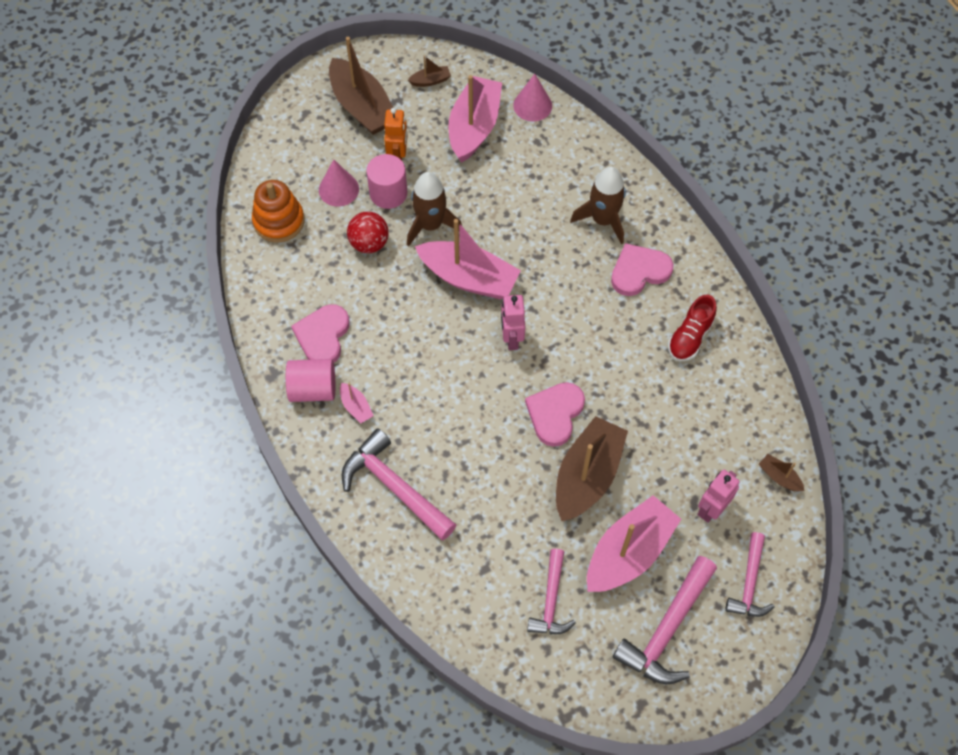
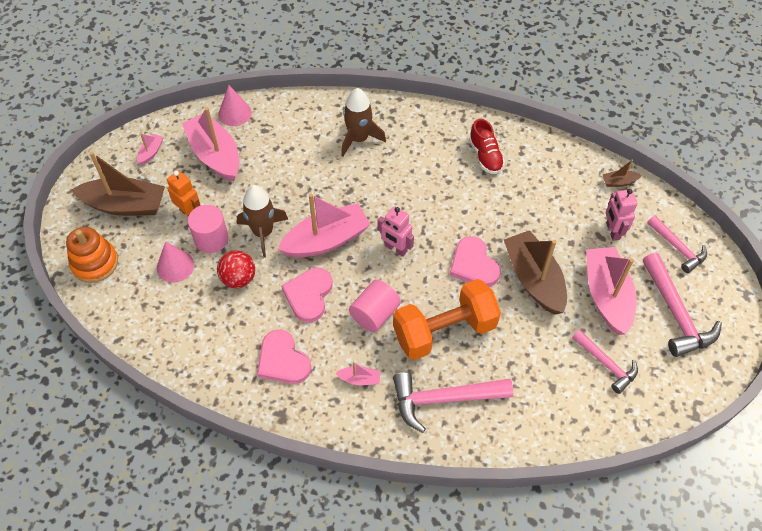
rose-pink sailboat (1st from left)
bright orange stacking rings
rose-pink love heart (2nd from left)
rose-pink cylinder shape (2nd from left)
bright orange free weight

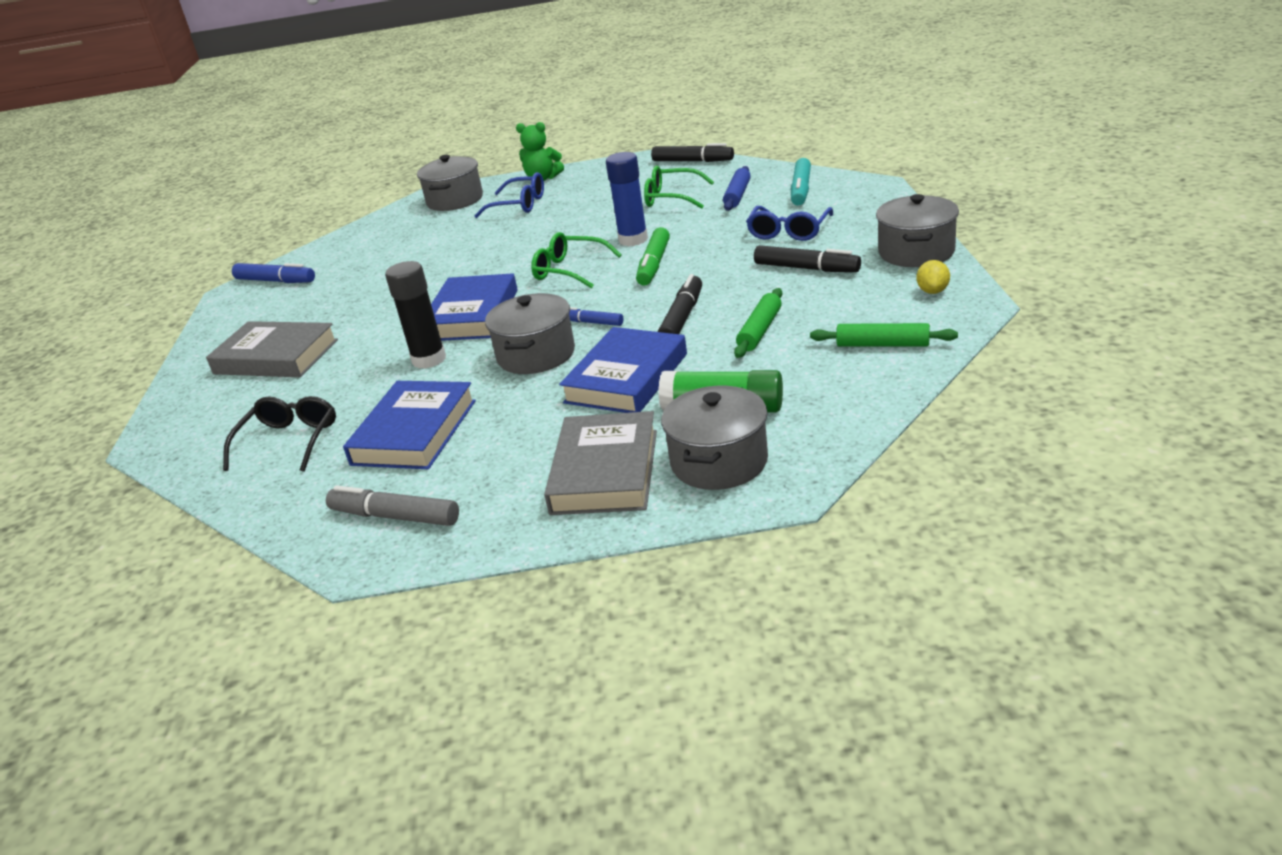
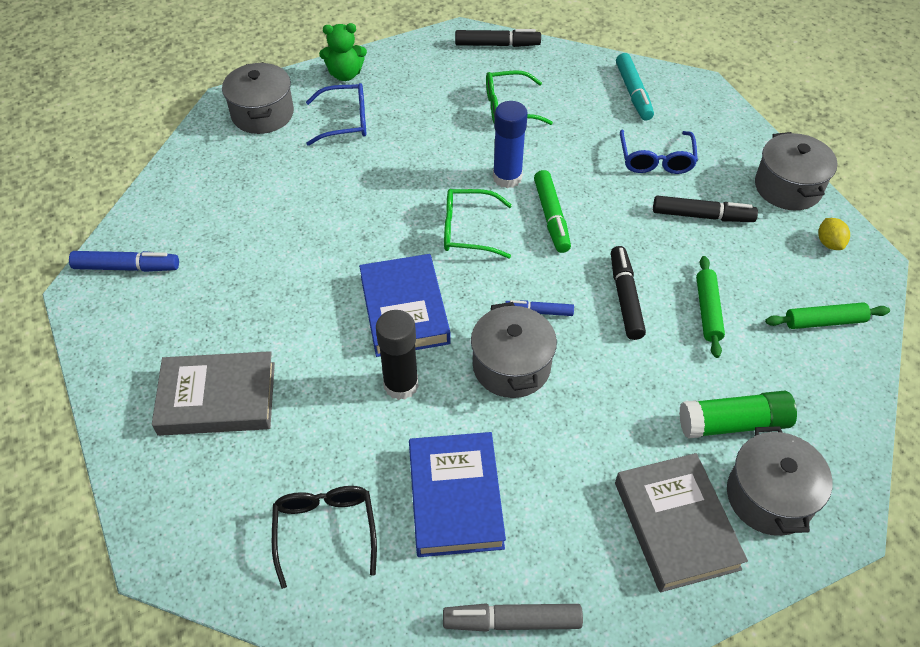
royal blue rolling pin
royal blue hardback (3rd from left in the first image)

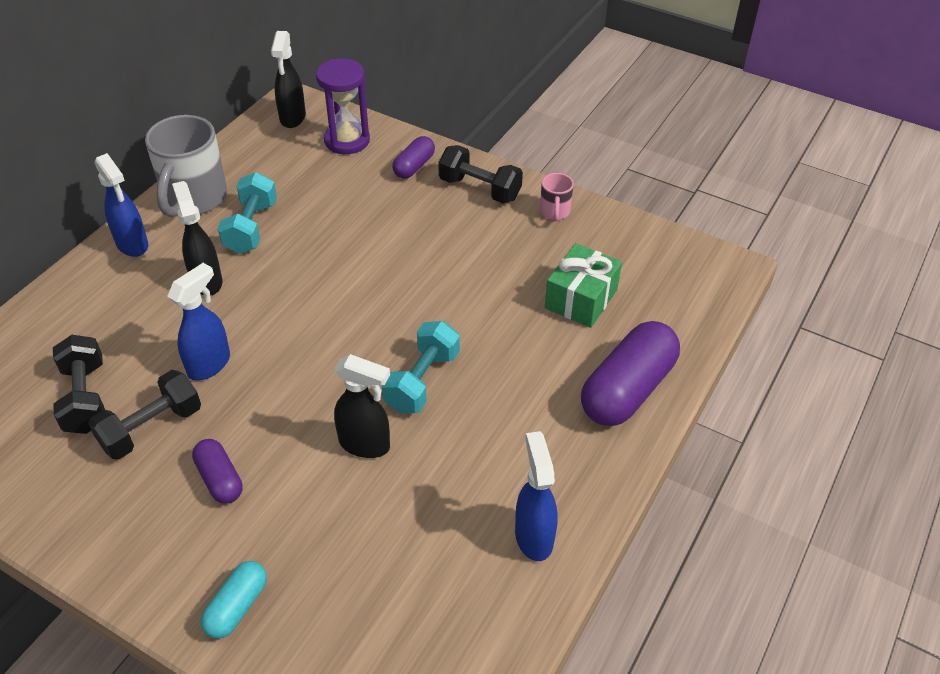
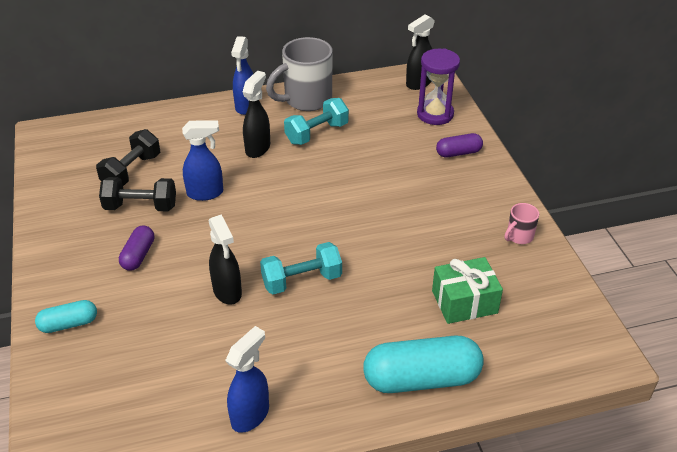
jet-black free weight (3rd from left in the first image)
turquoise capsule (2nd from left)

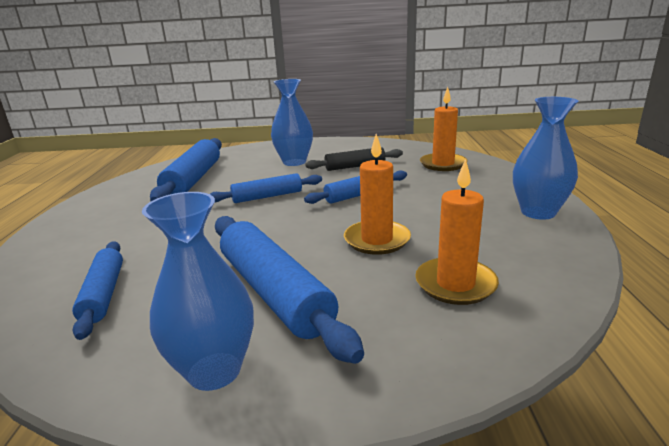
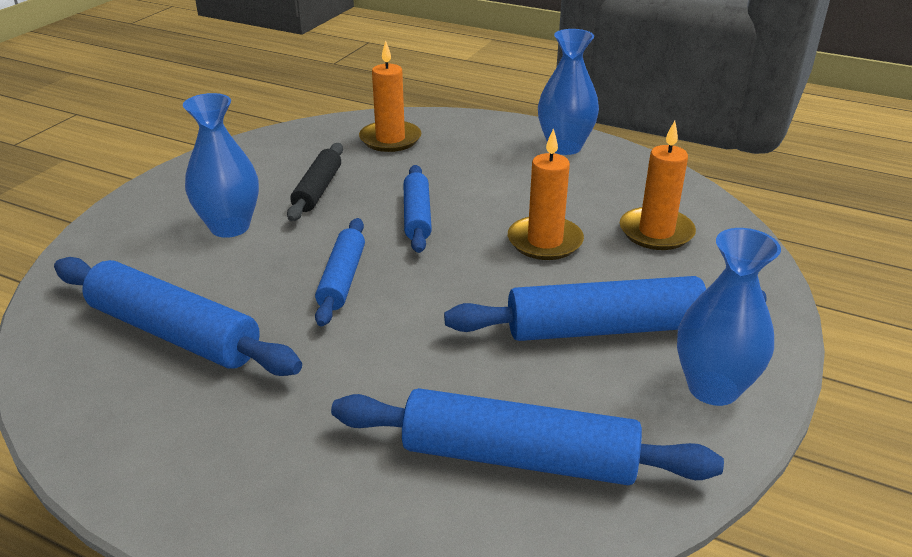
royal blue rolling pin (4th from left)

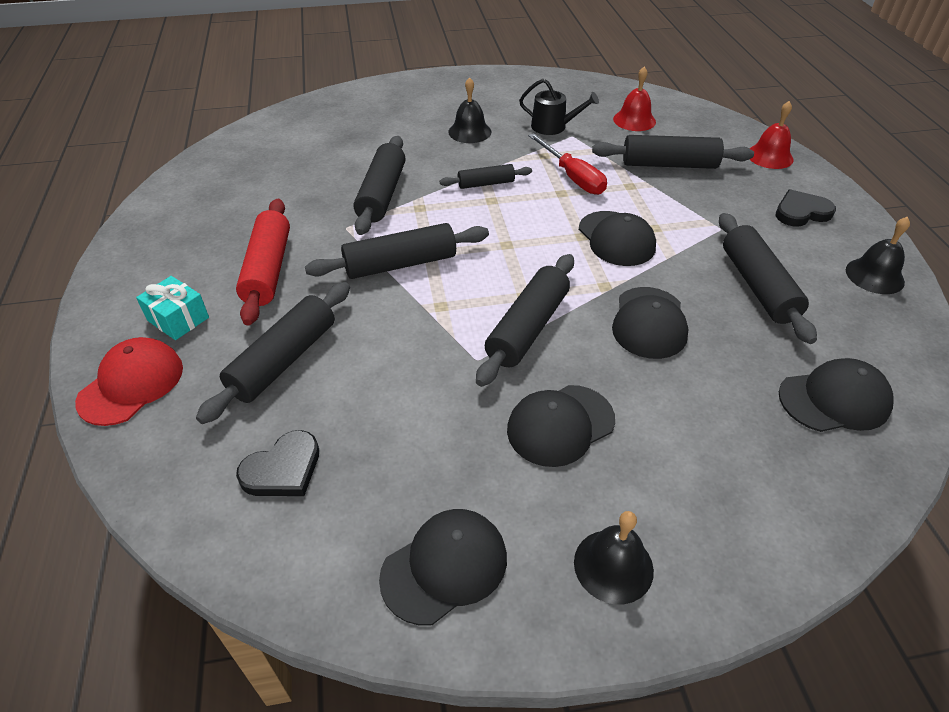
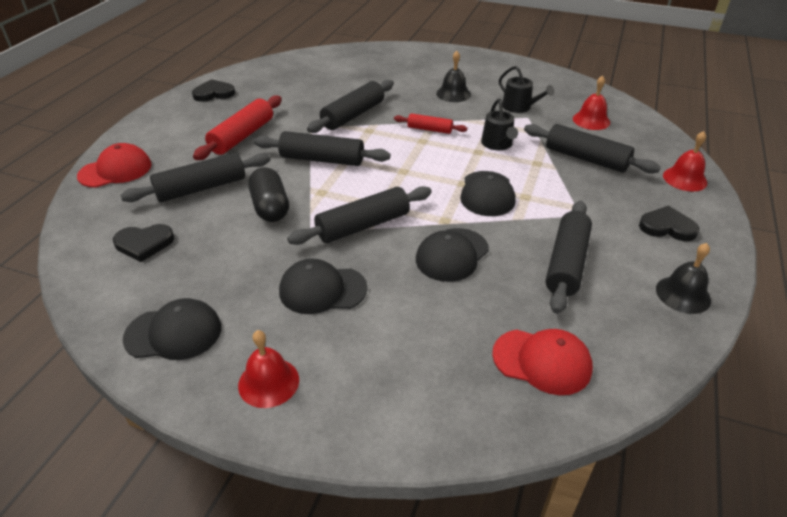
jet-black sprinkling can (1st from left)
red rolling pin (2nd from left)
turquoise wrapped gift
red cap (2nd from left)
red bell (1st from left)
jet-black love heart (2nd from left)
jet-black capsule

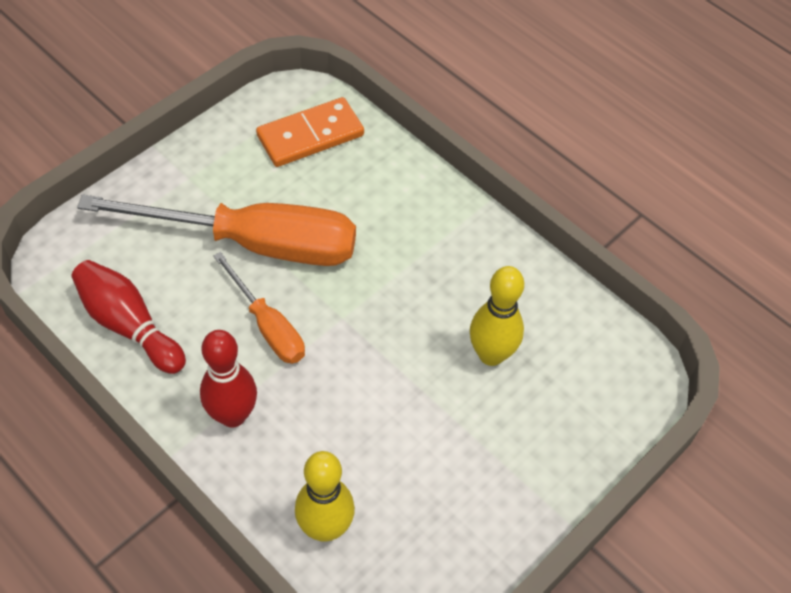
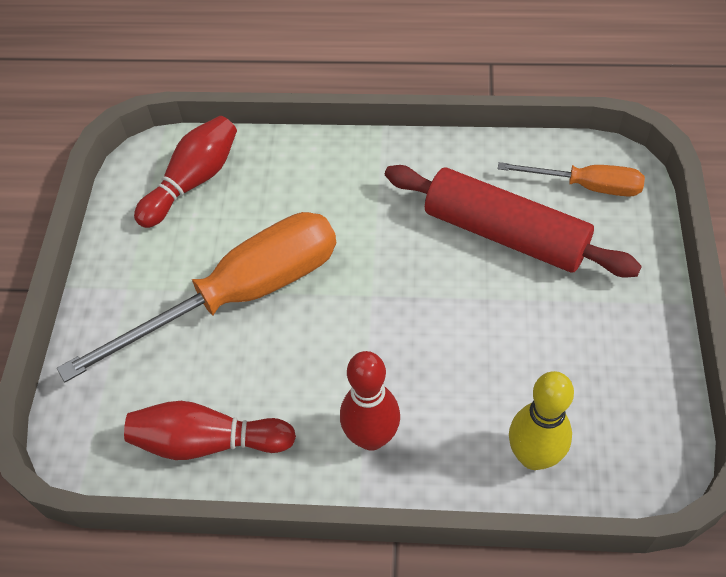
red skittle (1st from left)
bright orange flat screwdriver (2nd from left)
red rolling pin

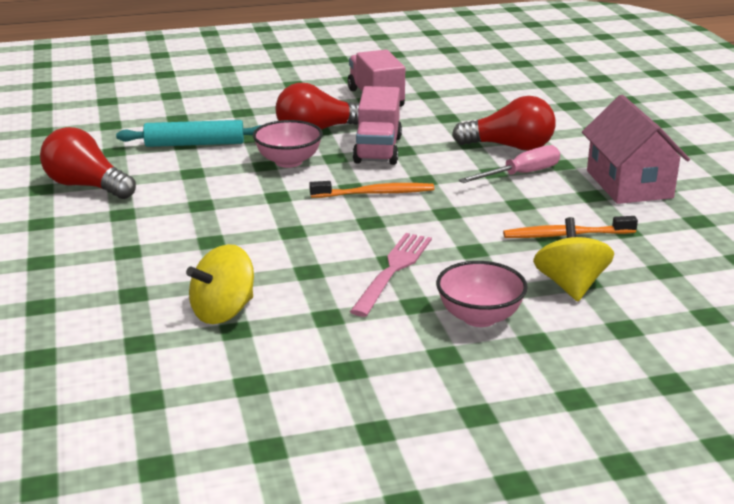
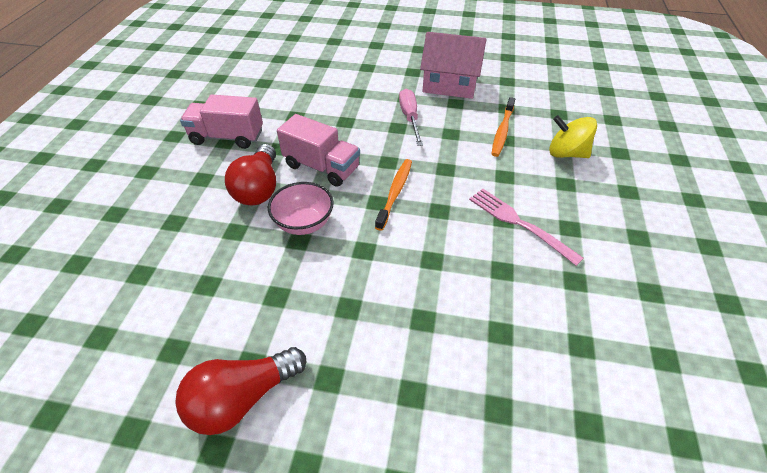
red light bulb (3rd from left in the first image)
turquoise rolling pin
golden toy top (1st from left in the first image)
rose-pink deep dish (2nd from left in the first image)

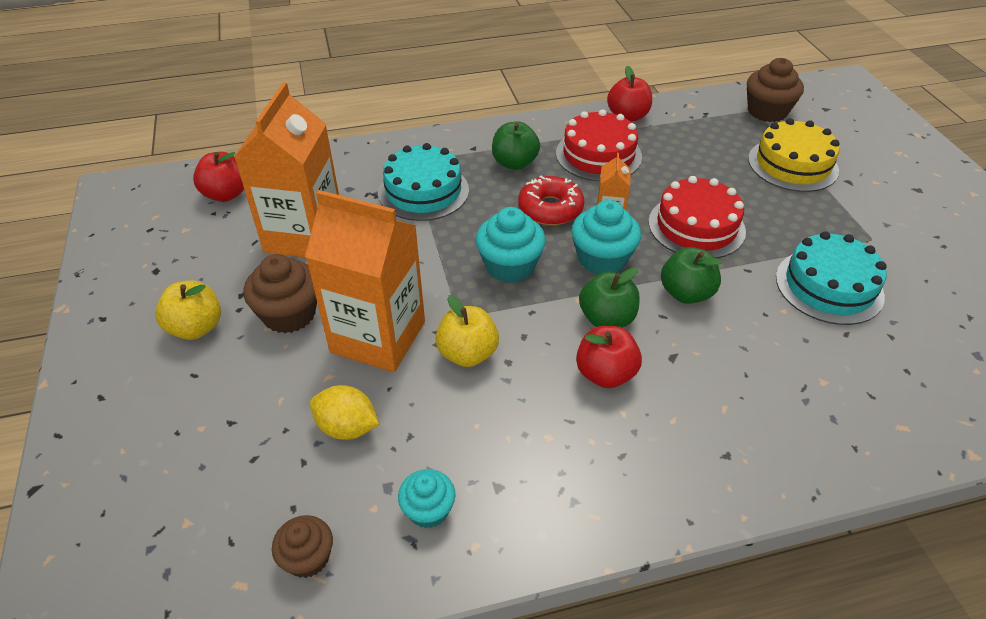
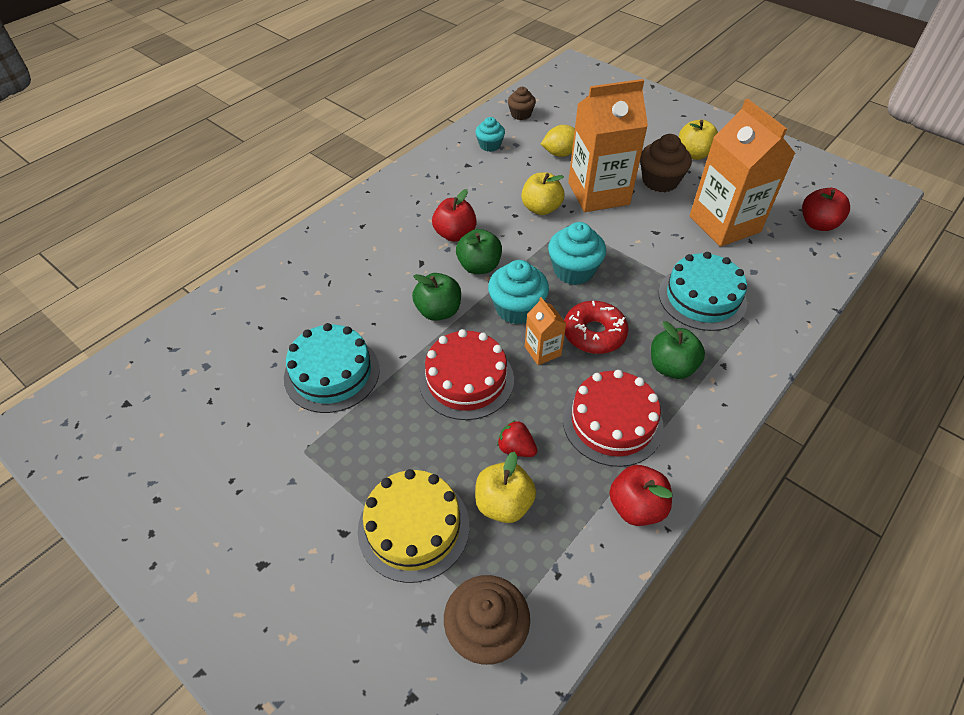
red berry
golden apple (1st from left)

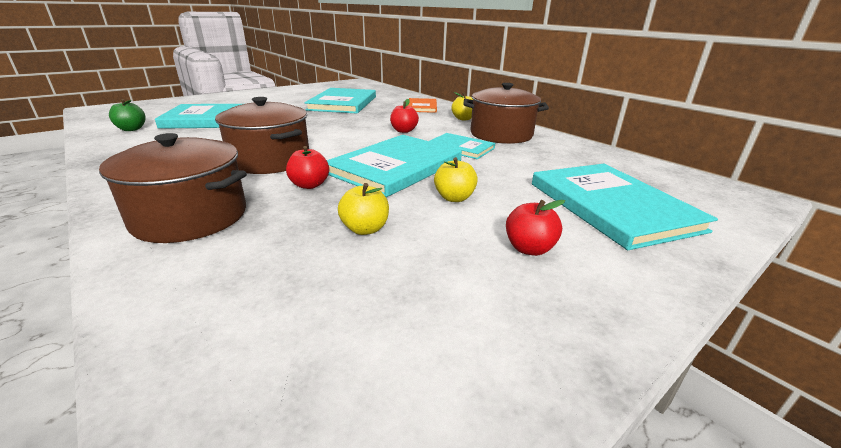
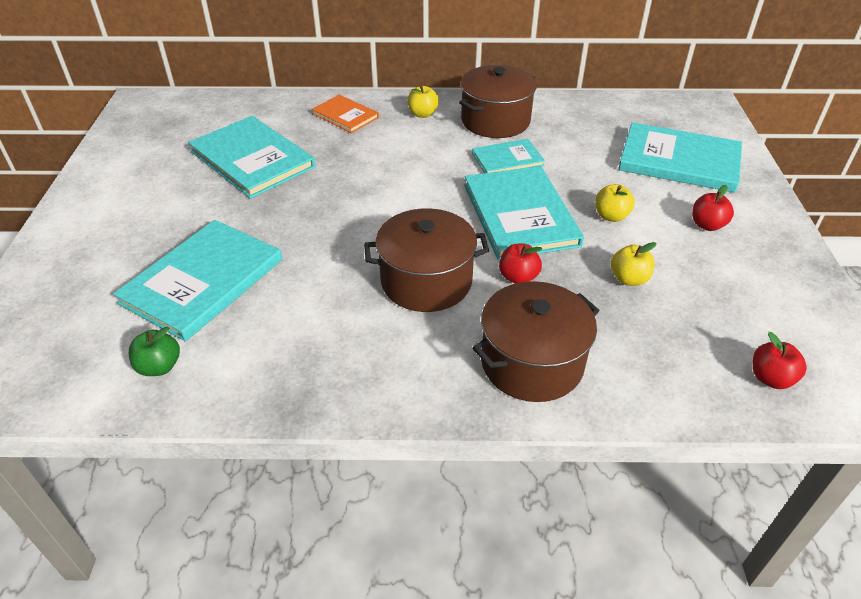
red apple (3rd from left)

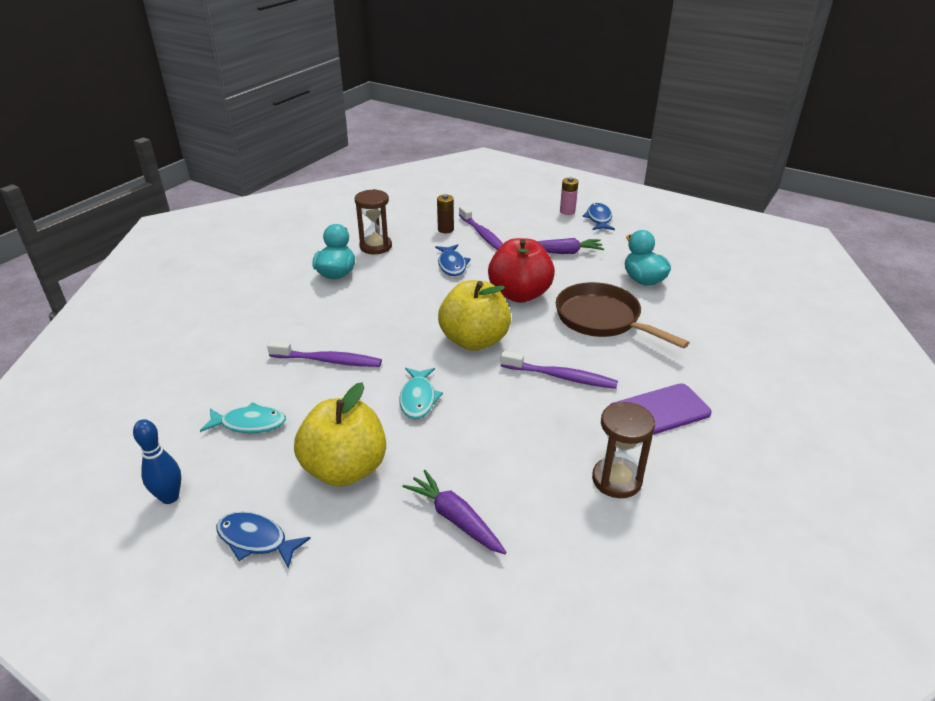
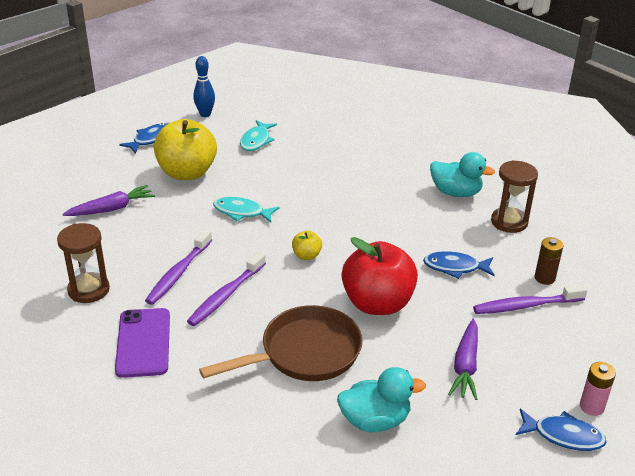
golden apple (2nd from left)
royal purple dental brush (1st from left)

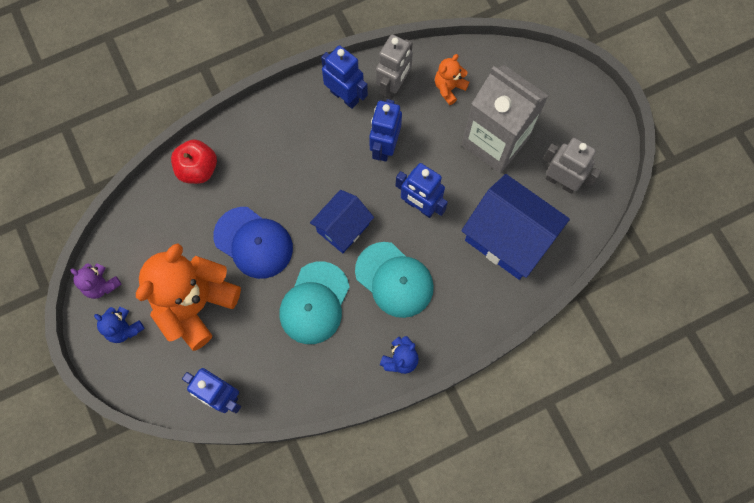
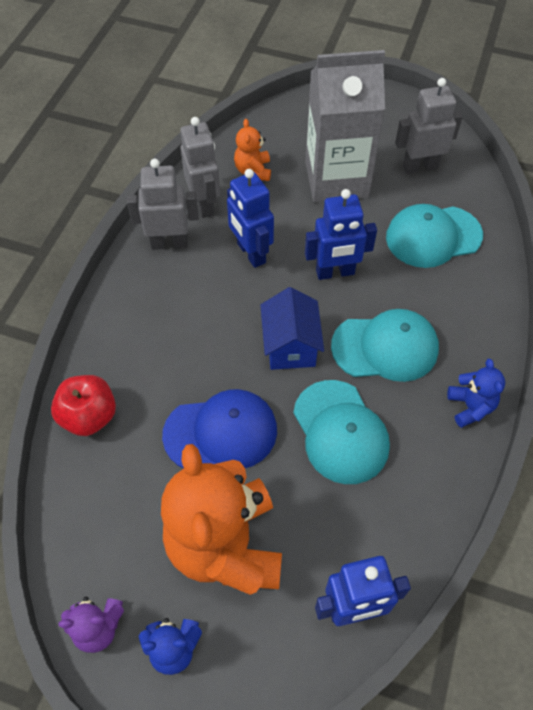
ash-grey robot (1st from left)
turquoise cap (3rd from left)

